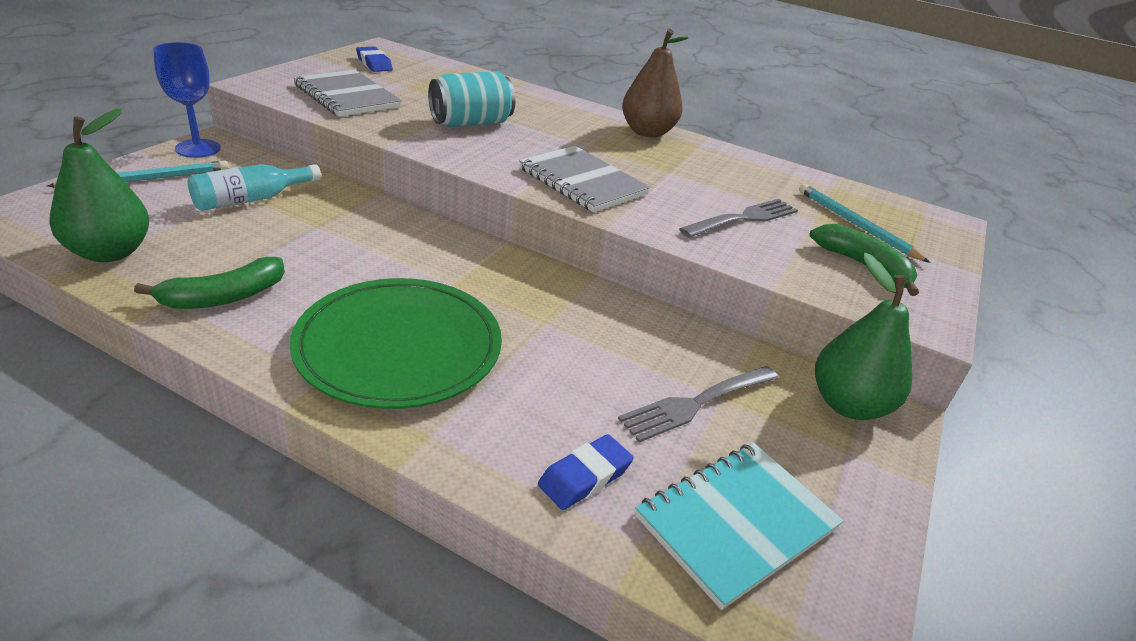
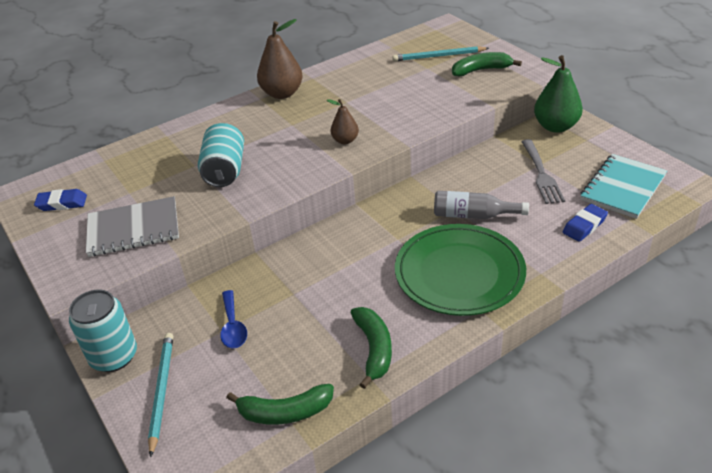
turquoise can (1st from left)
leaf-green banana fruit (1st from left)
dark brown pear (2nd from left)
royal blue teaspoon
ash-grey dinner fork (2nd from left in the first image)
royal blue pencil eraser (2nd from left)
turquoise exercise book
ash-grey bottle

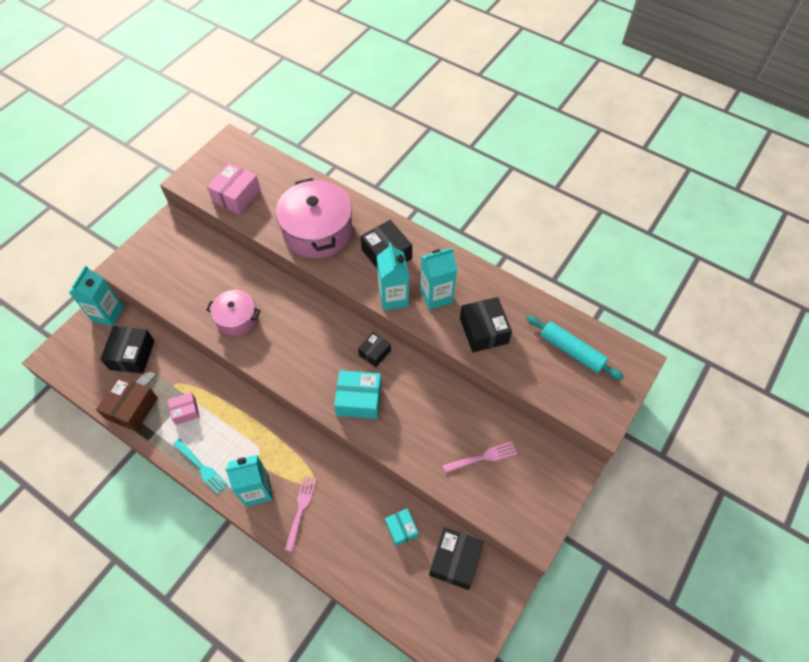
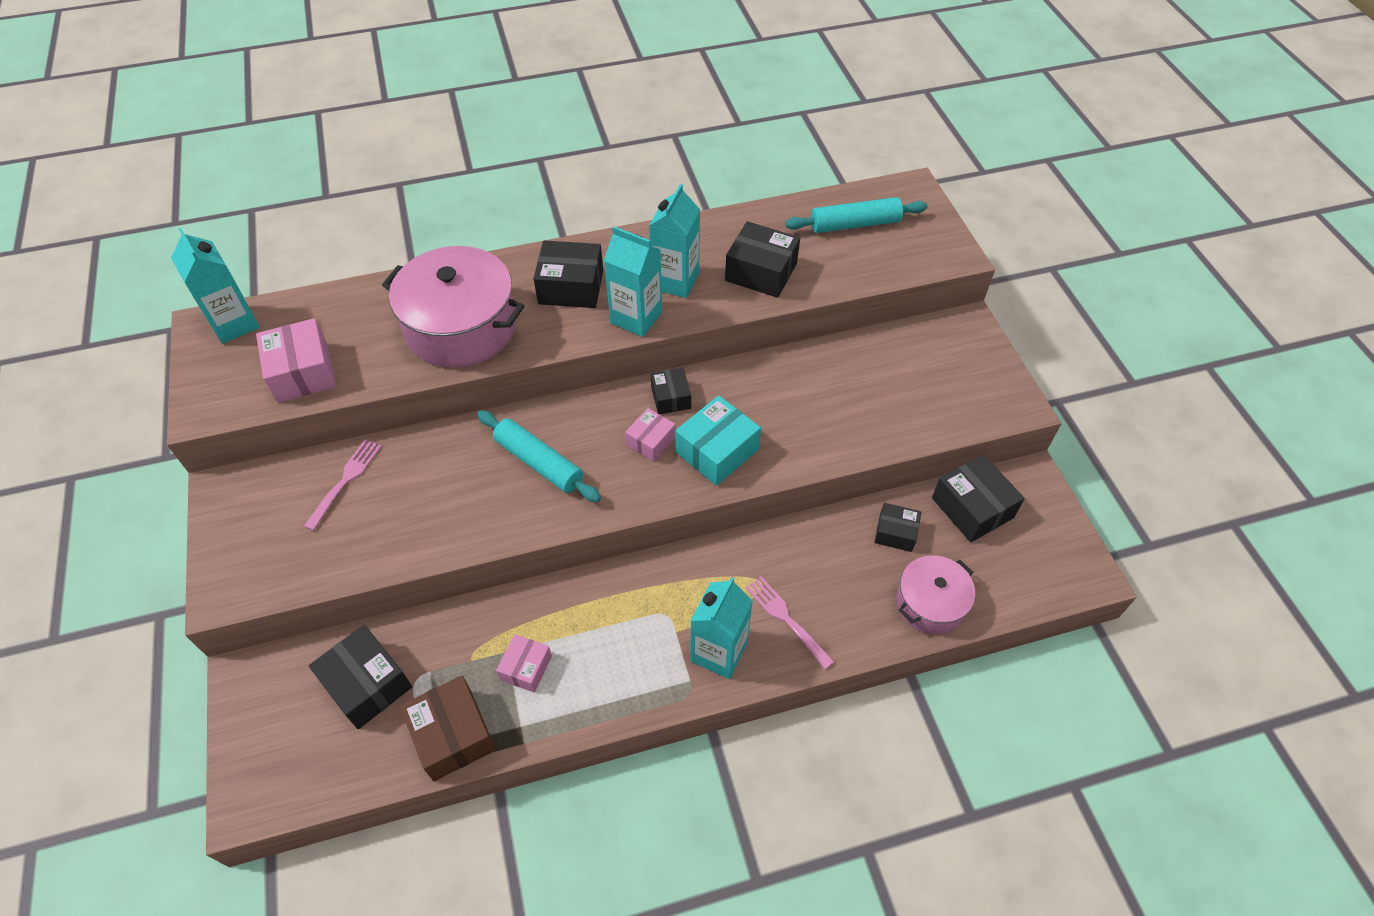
turquoise juice carton (1st from left)
rose-pink stockpot (2nd from left)
turquoise dinner fork
rose-pink dinner fork (1st from left)
jet-black box (5th from left)
rose-pink box (3rd from left)
turquoise rolling pin (1st from left)

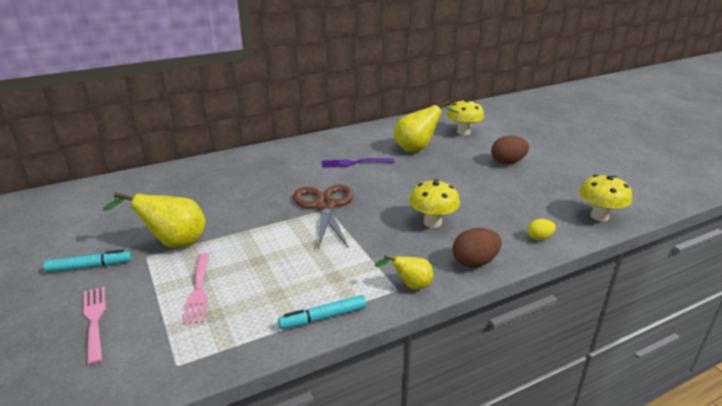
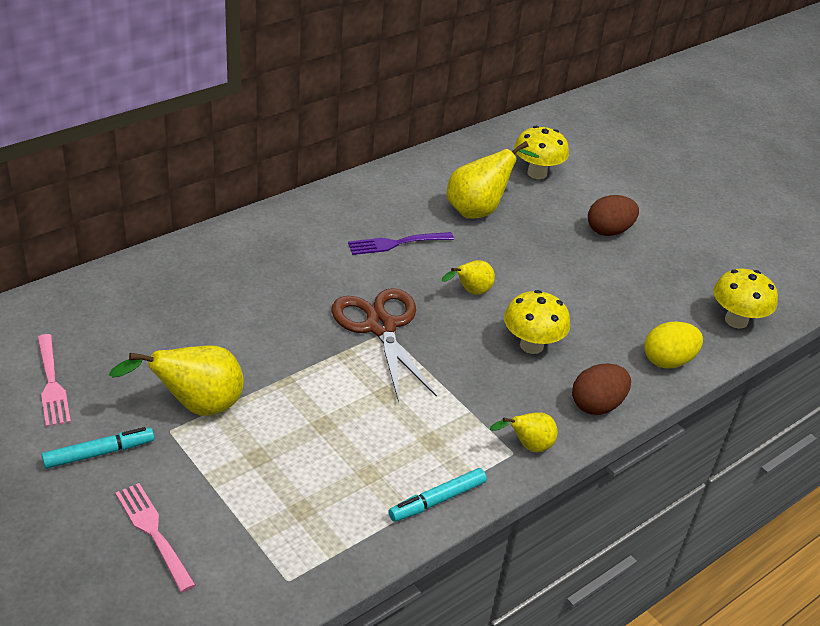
golden toy egg
rose-pink dinner fork (1st from left)
golden pear (2nd from left)

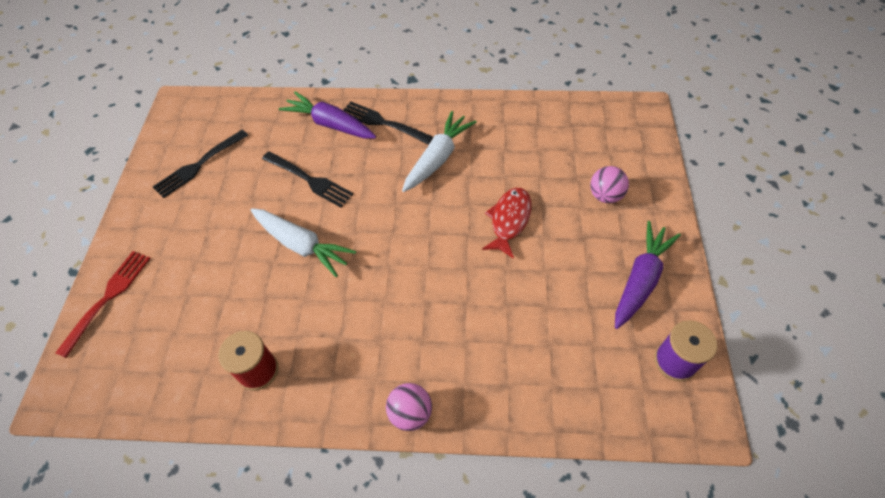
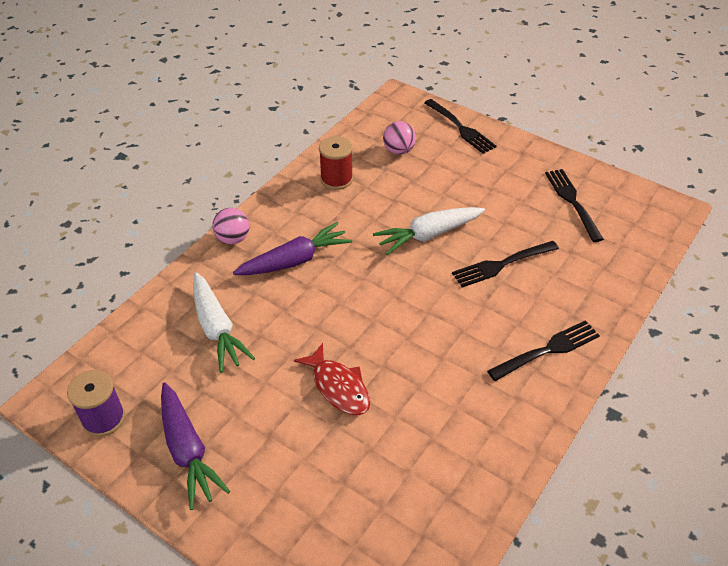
royal purple toy carrot (2nd from left)
snow-white toy carrot (1st from left)
rose-pink ball (2nd from left)
jet-black dinner fork (1st from left)

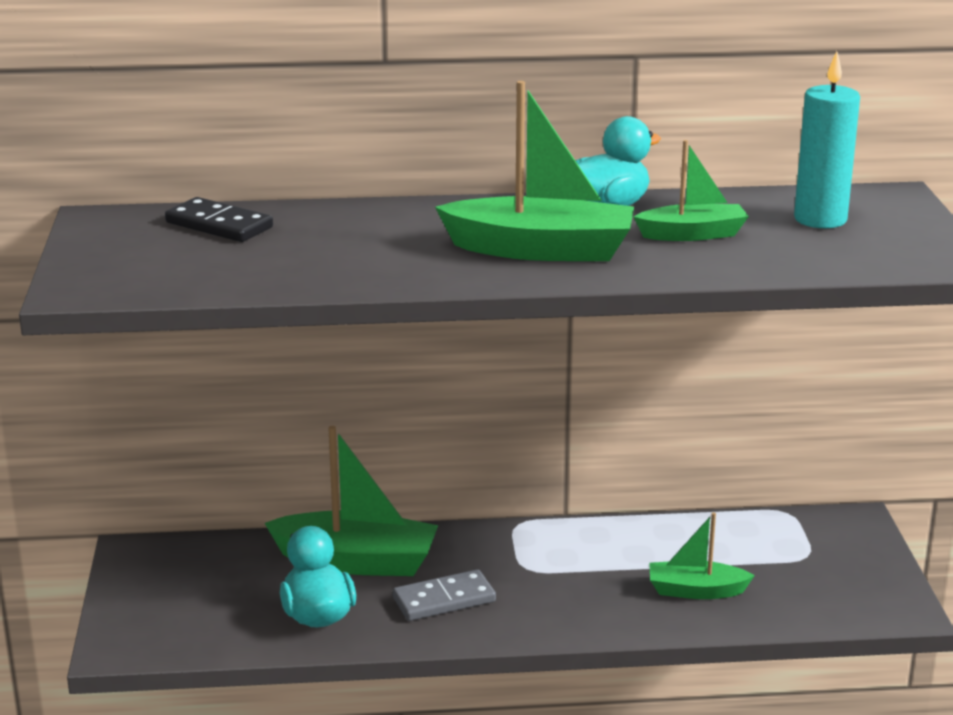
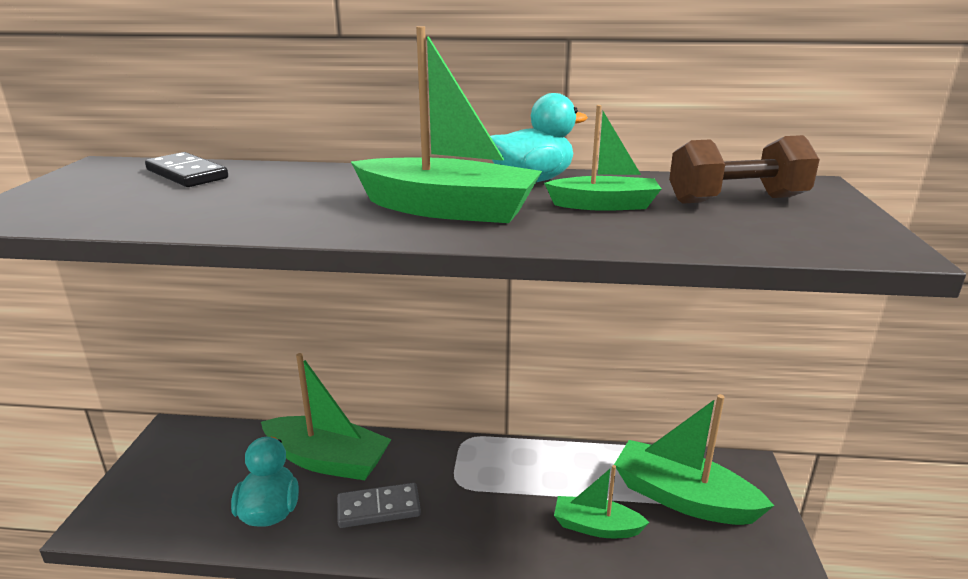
dark brown free weight
leaf-green sailboat (5th from left)

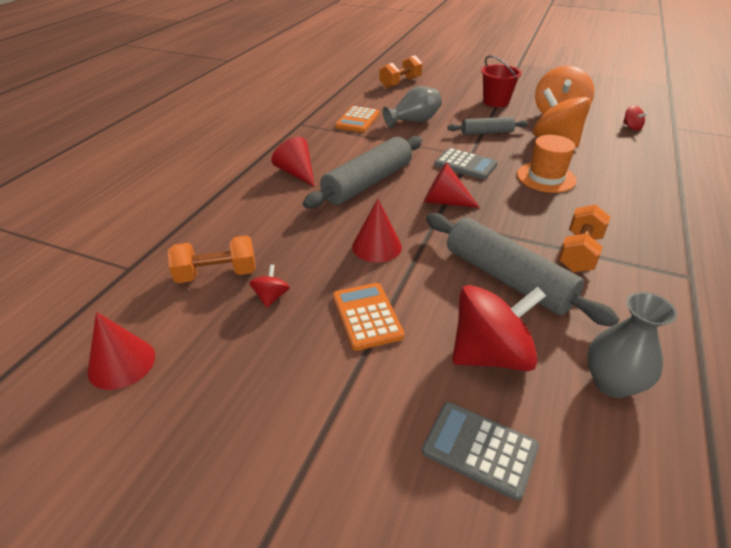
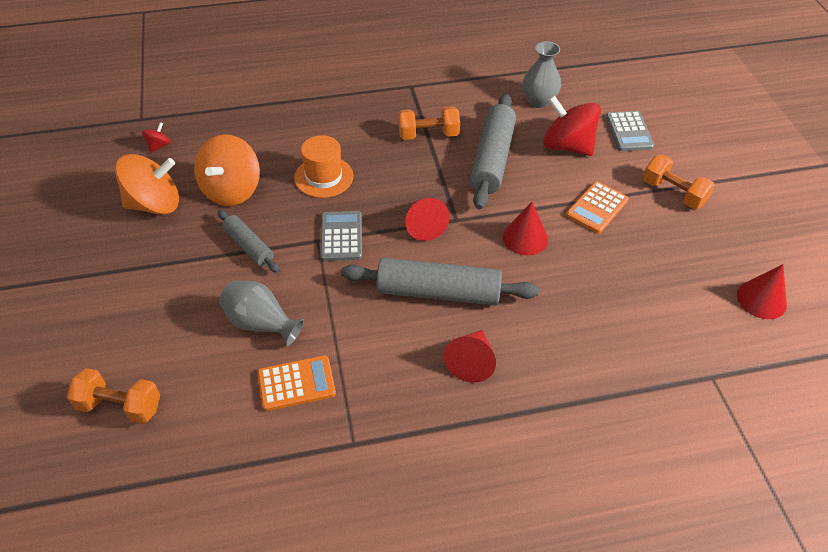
red sand bucket
bright orange free weight (3rd from left)
red toy top (1st from left in the first image)

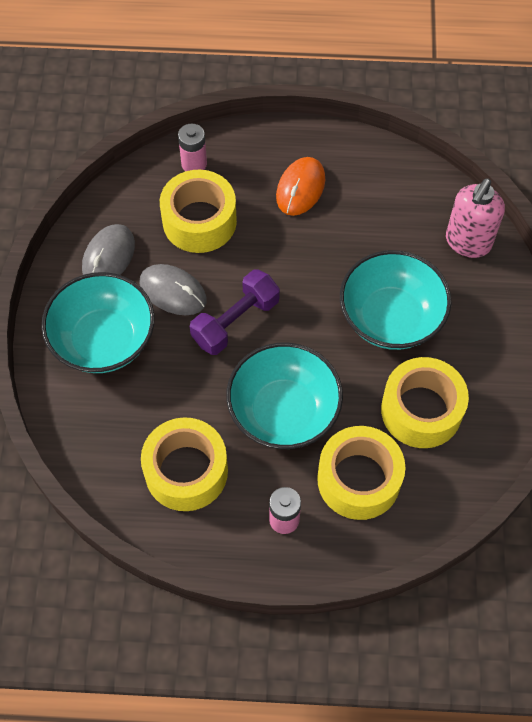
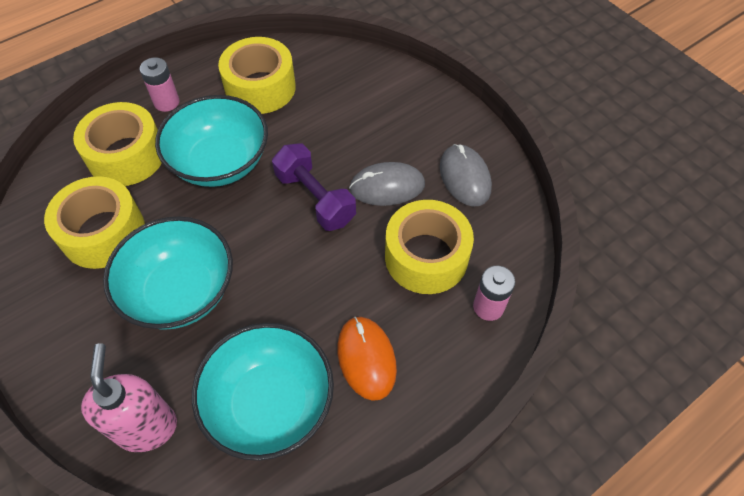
royal purple free weight
turquoise deep dish (3rd from left)

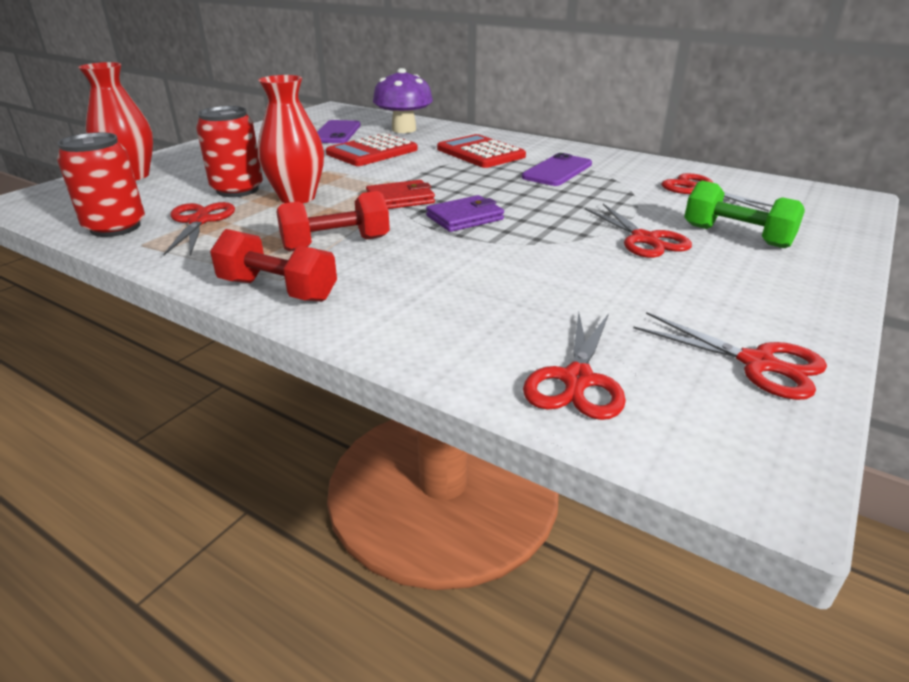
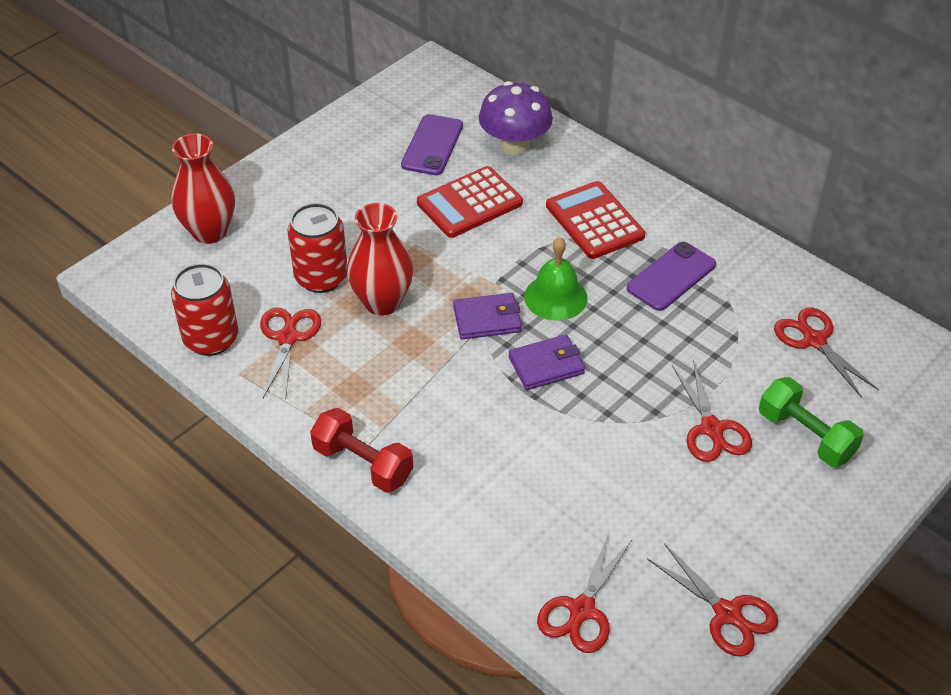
royal purple card wallet (1st from left)
red free weight (2nd from left in the first image)
leaf-green bell

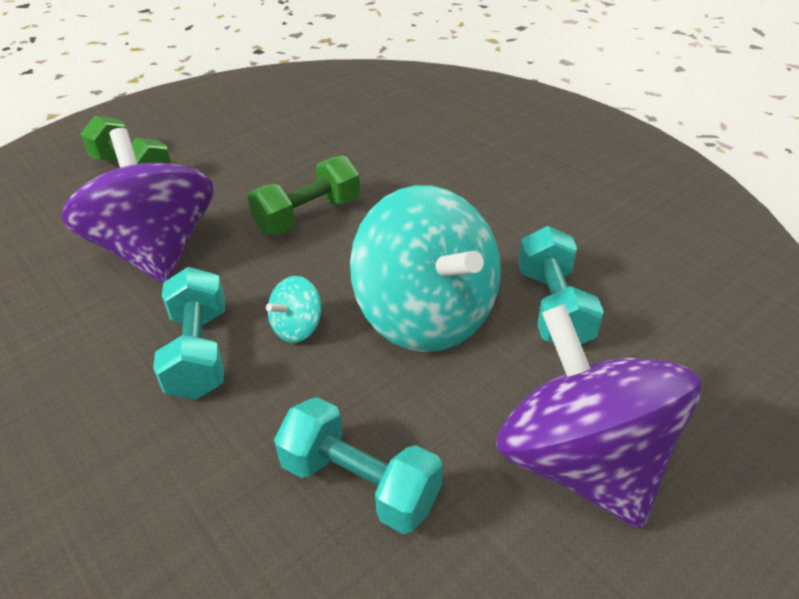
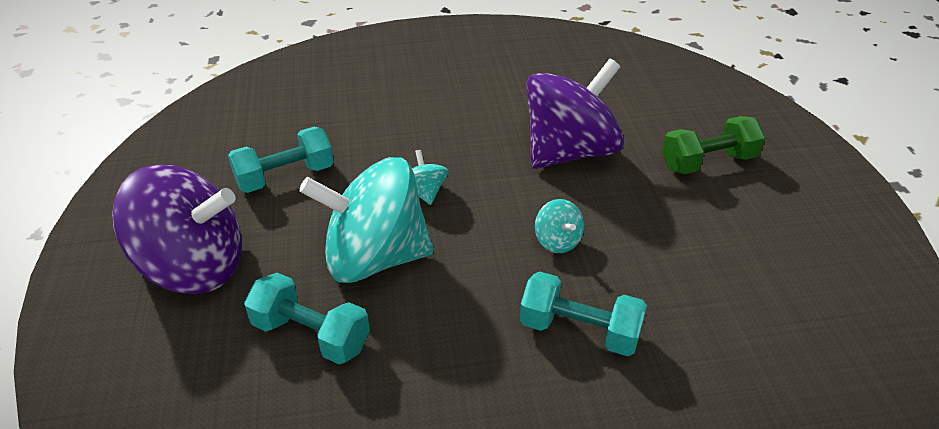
royal purple toy top (2nd from left)
turquoise toy top (3rd from left)
turquoise free weight (3rd from left)

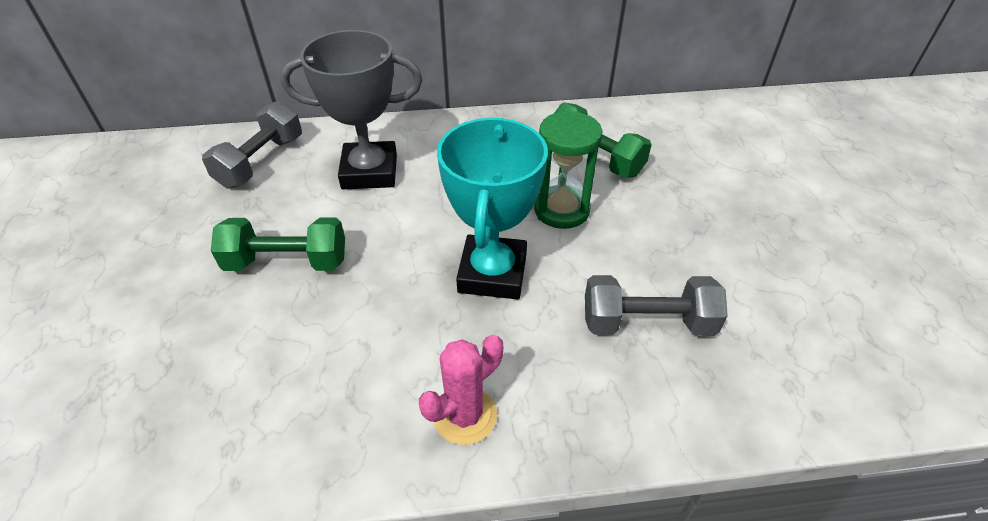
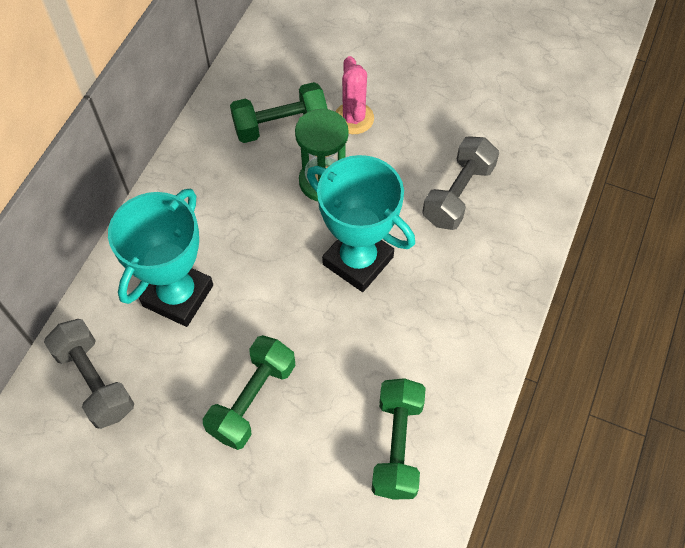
turquoise award cup (1st from left)
rose-pink cactus
leaf-green free weight (3rd from left)

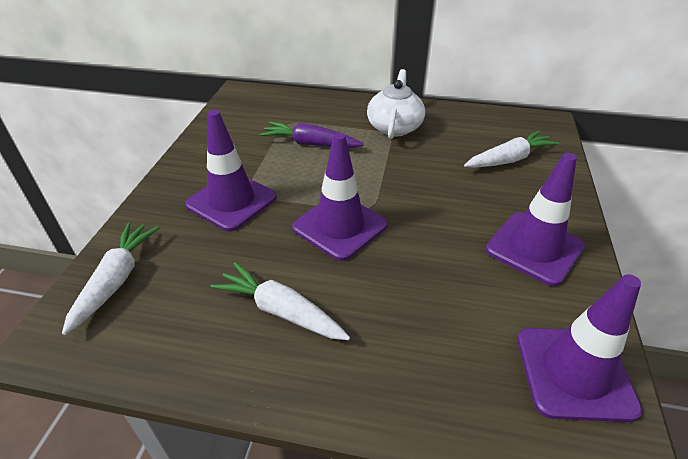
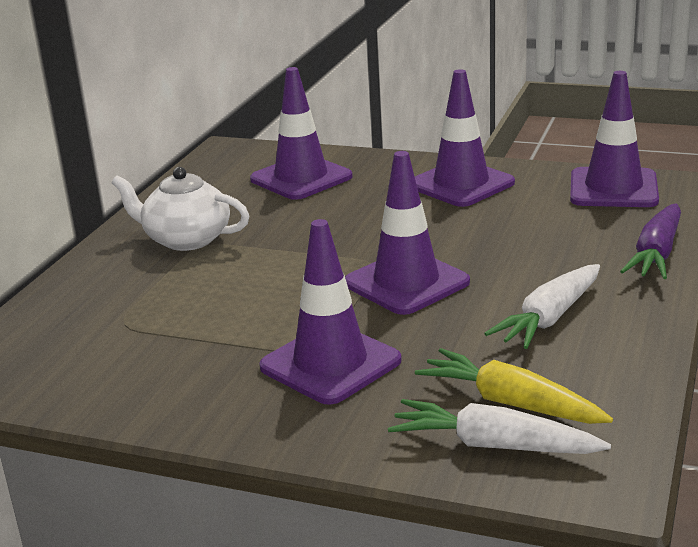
royal purple toy carrot
royal purple safety cone (1st from left)
golden toy carrot

